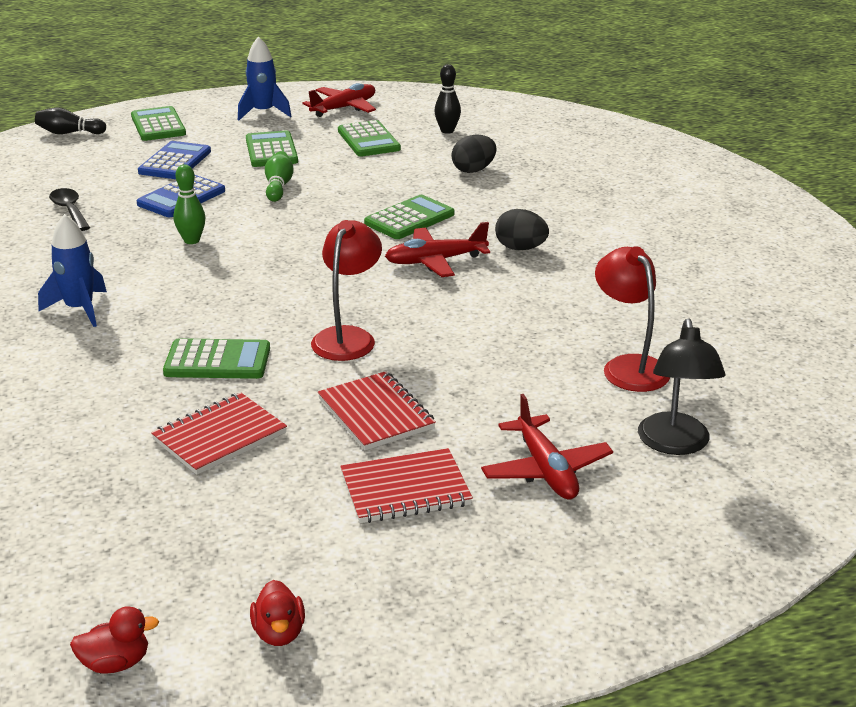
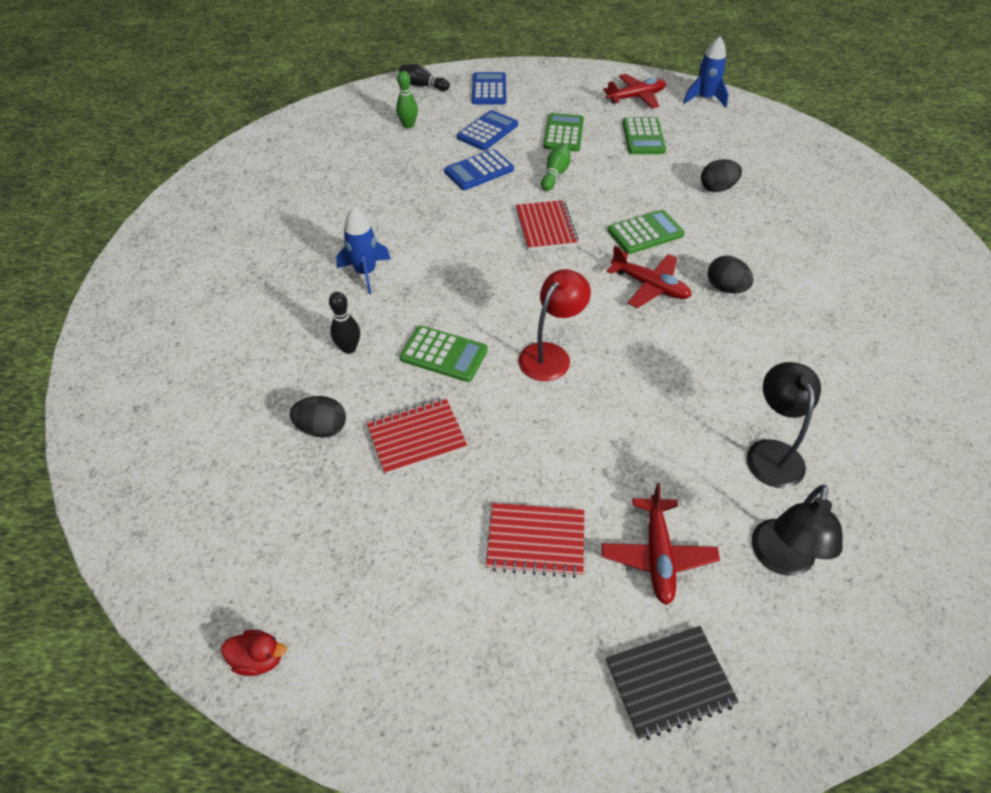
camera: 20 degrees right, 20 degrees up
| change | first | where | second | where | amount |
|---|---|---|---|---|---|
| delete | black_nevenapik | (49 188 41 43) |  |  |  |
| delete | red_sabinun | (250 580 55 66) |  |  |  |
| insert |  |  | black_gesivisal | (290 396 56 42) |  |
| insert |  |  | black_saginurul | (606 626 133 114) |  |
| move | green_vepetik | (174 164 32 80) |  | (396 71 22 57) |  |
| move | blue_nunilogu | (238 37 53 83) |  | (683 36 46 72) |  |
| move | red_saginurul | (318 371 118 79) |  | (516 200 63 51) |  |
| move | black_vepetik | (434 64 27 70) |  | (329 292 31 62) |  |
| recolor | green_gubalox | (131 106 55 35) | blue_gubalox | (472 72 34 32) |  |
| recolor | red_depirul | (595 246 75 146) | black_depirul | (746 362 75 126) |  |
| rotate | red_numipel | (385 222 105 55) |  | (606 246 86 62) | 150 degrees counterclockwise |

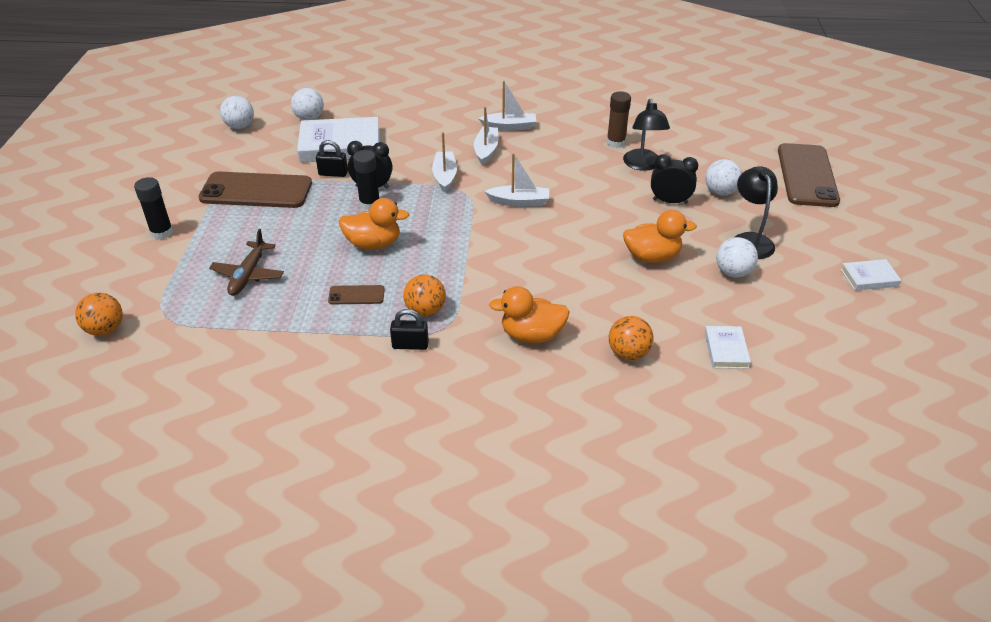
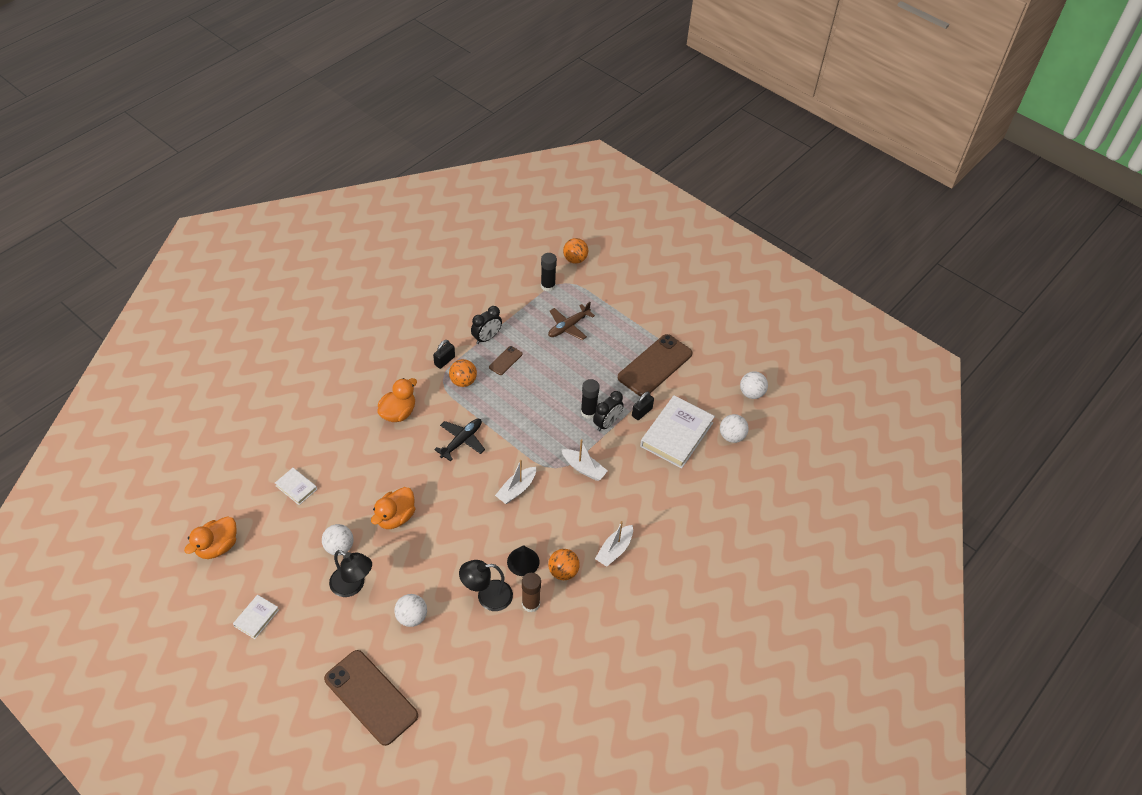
camera: 125 degrees right, 10 degrees up
| change | first | where | second | where | amount |
|---|---|---|---|---|---|
| delete | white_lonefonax | (474 107 24 58) |  |  |  |
| insert |  |  | black_numipel | (434 418 51 44) |  |
| insert |  |  | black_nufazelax | (507 545 32 31) |  |
| move | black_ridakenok | (134 177 39 62) |  | (541 253 16 39) |  |
| move | orange_sabinun | (339 198 70 52) |  | (184 516 53 43) |  |
| move | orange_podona | (609 316 45 44) |  | (548 549 32 31) |  |
| move | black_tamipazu | (651 154 47 50) |  | (471 306 31 38) |  |
| rotate | brown_numipel | (209 229 75 67) |  | (548 302 47 38) | 90 degrees counterclockwise |
| rotate | black_depirul | (623 99 47 72) |  | (459 560 54 51) | 45 degrees counterclockwise |

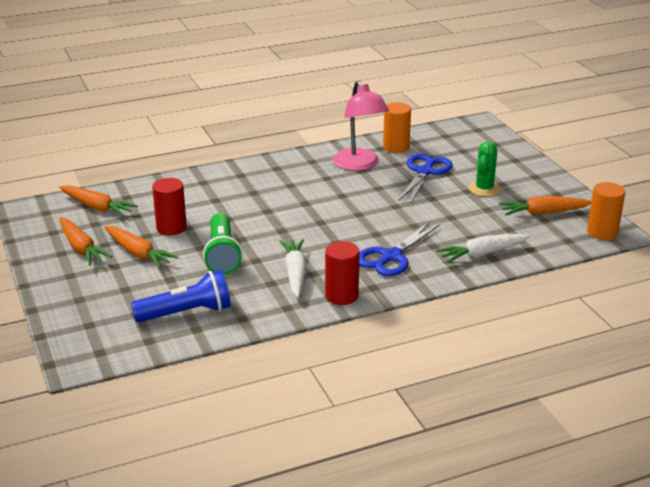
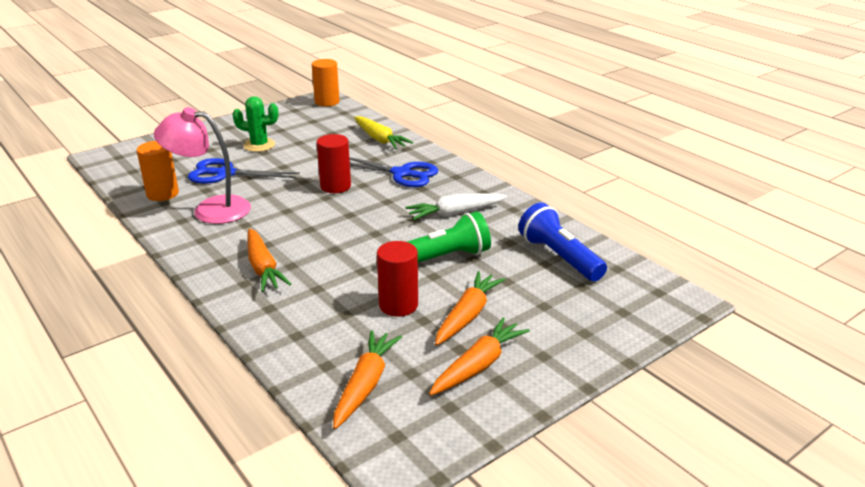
camera: 105 degrees left, 0 degrees up
| change | first | where | second | where | amount |
|---|---|---|---|---|---|
| move | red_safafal | (325 241 35 64) |  | (317 134 34 59) |  |
| move | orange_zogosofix | (499 196 92 19) |  | (247 228 44 64) |  |
| recolor | white_zogosofix | (436 234 94 29) | yellow_zogosofix | (354 116 59 33) |  |
| rotate | pink_depirul | (333 80 56 91) |  | (154 107 97 117) | 135 degrees counterclockwise |

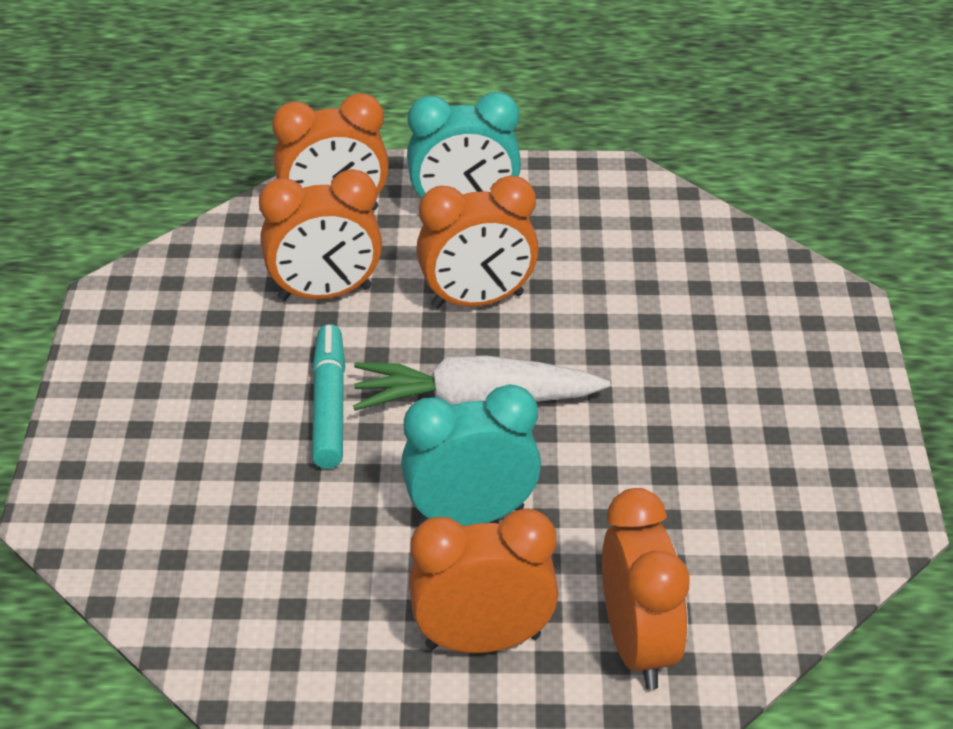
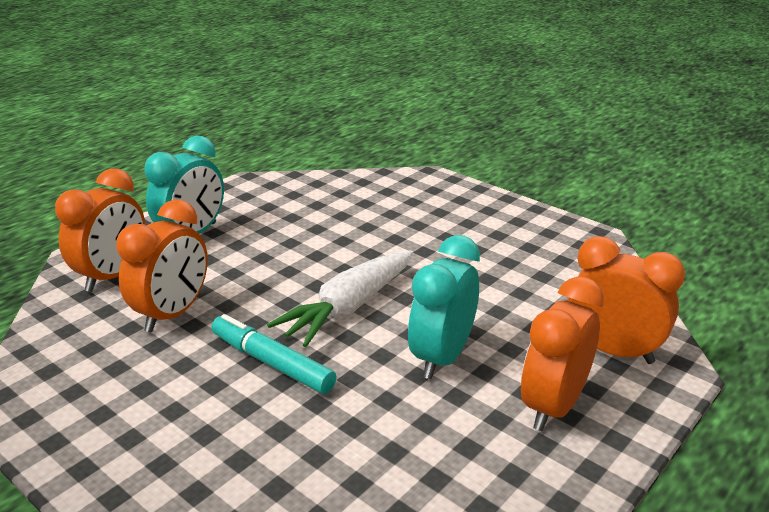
camera: 50 degrees left, 10 degrees down
| change | first | where | second | where | amount |
|---|---|---|---|---|---|
| delete | orange_tamipazu | (416 176 123 133) |  |  |  |

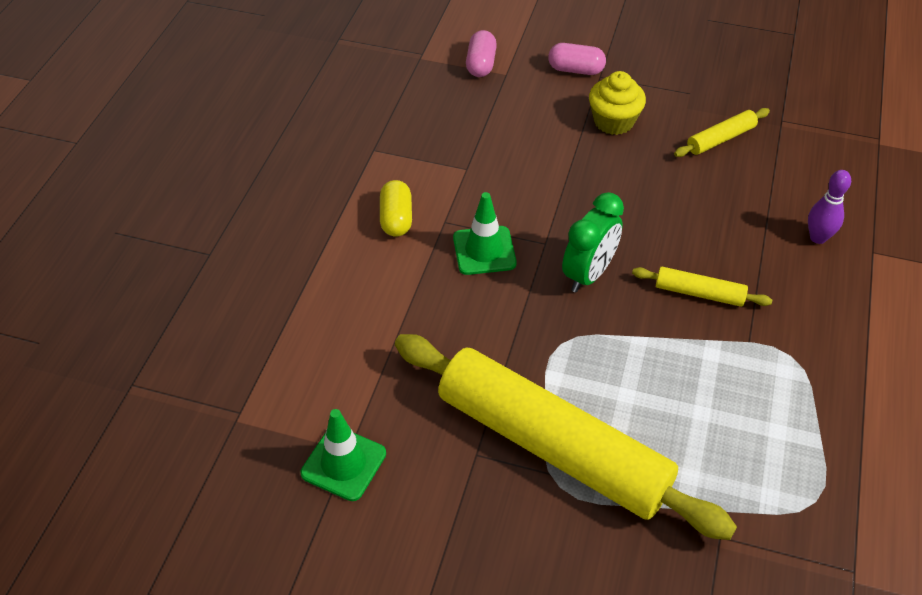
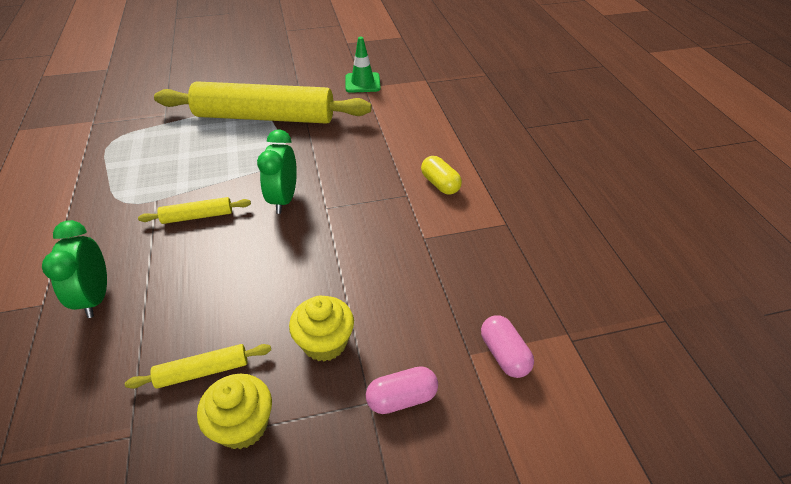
camera: 150 degrees right, 5 degrees down
| change | first | where | second | where | amount |
|---|---|---|---|---|---|
| delete | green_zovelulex | (453 192 64 83) |  |  |  |
| insert |  |  | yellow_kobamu | (197 374 75 75) |  |
| replace | purple_vepetik | (808 170 43 74) | green_tamipazu | (42 220 65 98) |  |
| rotate | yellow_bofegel | (674 108 96 49) |  | (125 344 146 45) | 45 degrees clockwise |

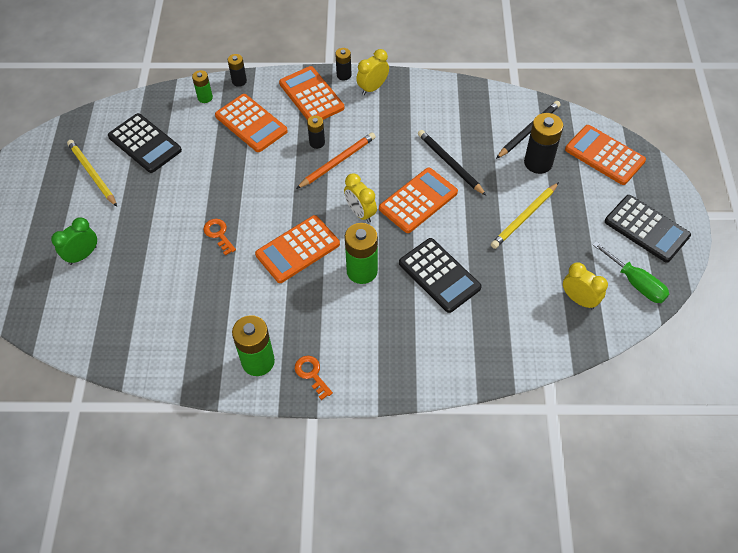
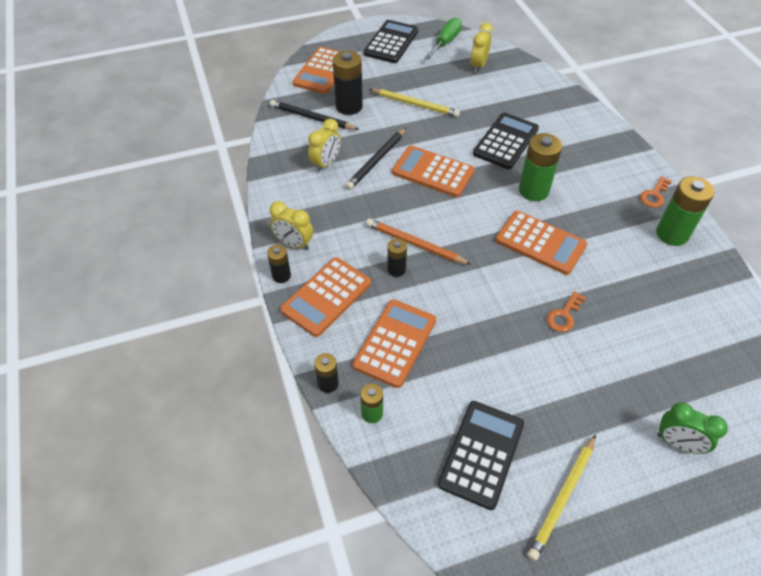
camera: 110 degrees left, 5 degrees down
| change | first | where | second | where | amount |
|---|---|---|---|---|---|
| move | yellow_tamipazu | (344 173 33 50) |  | (308 119 33 53) |  |

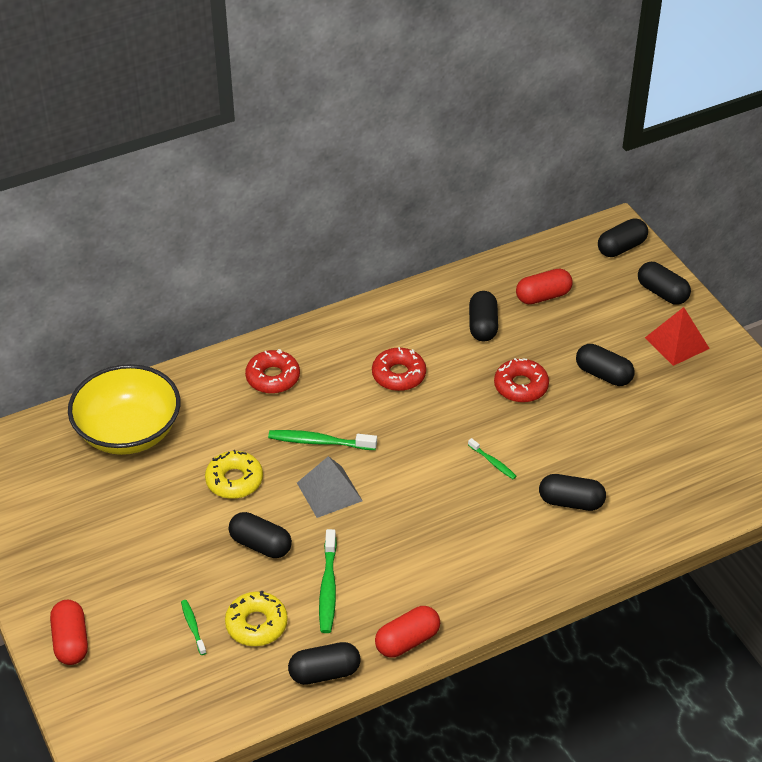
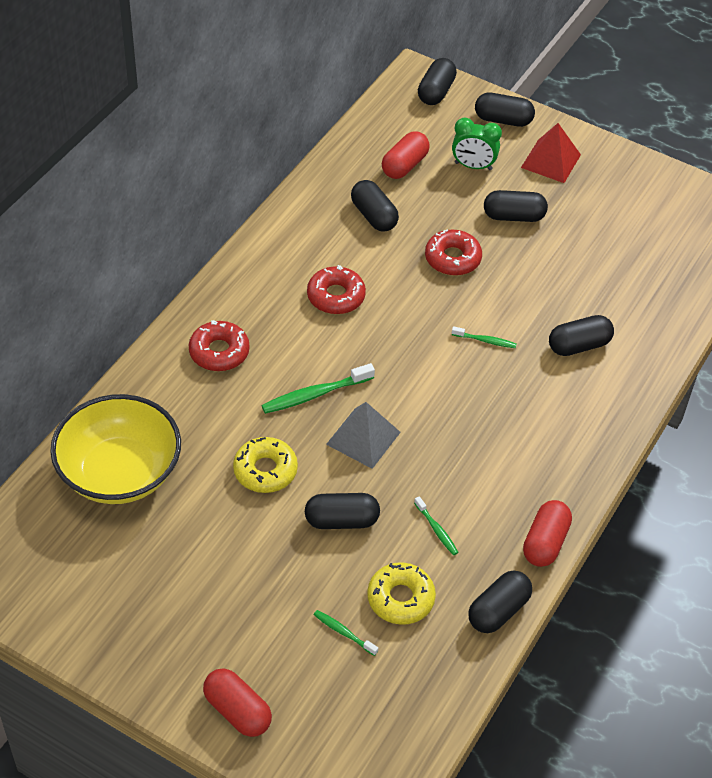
camera: 35 degrees left, 5 degrees up
| change | first | where | second | where | amount |
|---|---|---|---|---|---|
| insert |  |  | green_tamipazu | (452 117 50 53) |  |
| resize | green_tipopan | (319 529 18 104) |  | (414 496 44 59) | x0.57 |

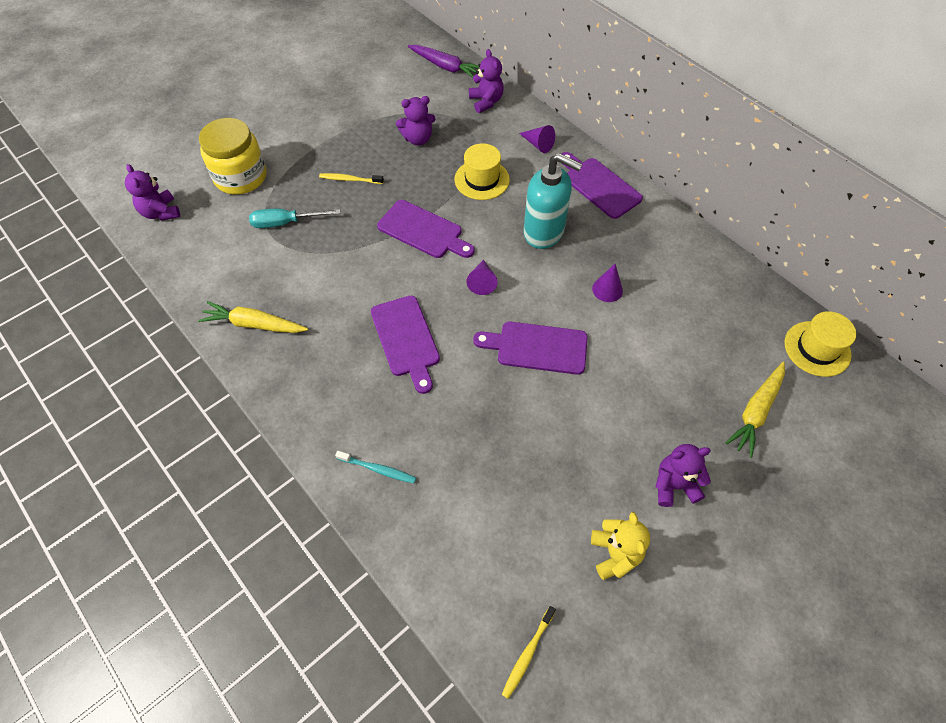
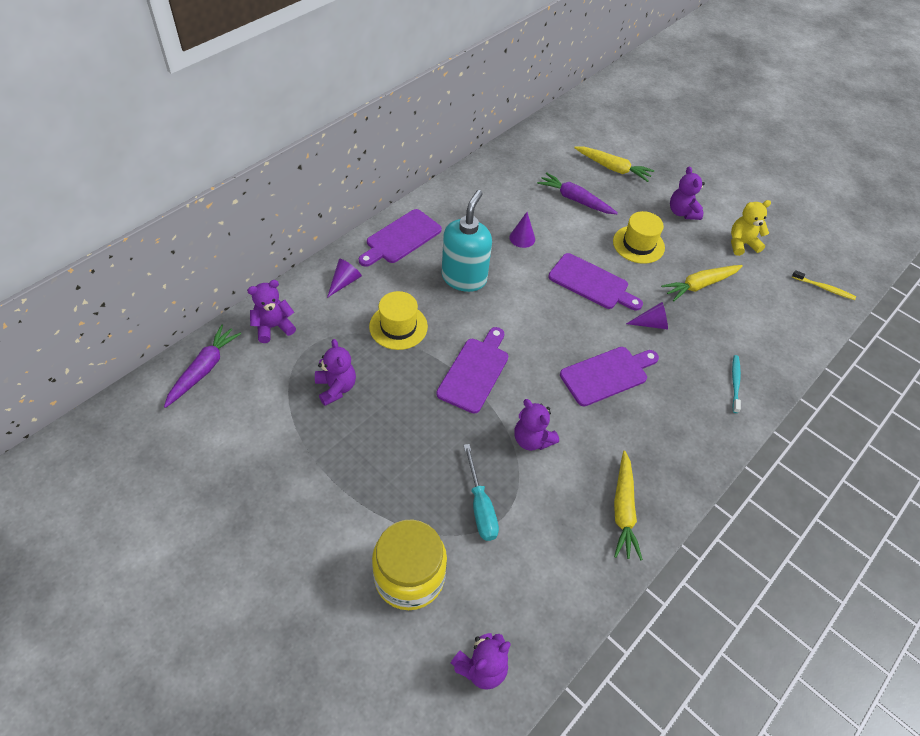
camera: 100 degrees left, 5 degrees down
| change | first | where | second | where | amount |
|---|---|---|---|---|---|
| delete | yellow_tipopan | (319 173 65 11) |  |  |  |
| insert |  |  | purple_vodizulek | (514 399 45 52) |  |
| insert |  |  | purple_zogosofix | (537 172 81 42) |  |
| insert |  |  | yellow_zogosofix | (661 265 82 36) |  |
| move | purple_nufazelax | (467 260 31 35) |  | (626 302 42 28) |  |
| move | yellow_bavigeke | (785 311 71 66) |  | (613 211 52 53) |  |
| rotate | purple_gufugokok | (473 322 115 53) |  | (548 253 95 58) | 60 degrees counterclockwise |

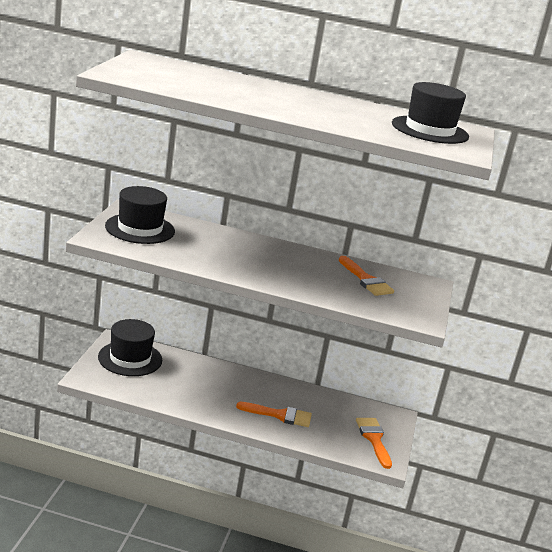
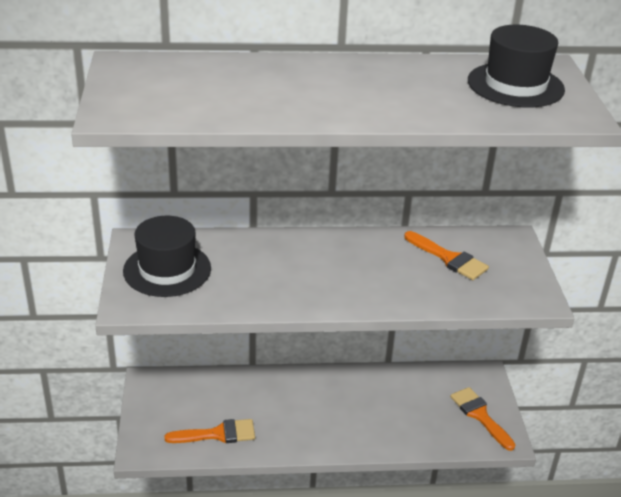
camera: 15 degrees left, 10 degrees up
| change | first | where | second | where | amount |
|---|---|---|---|---|---|
| delete | black_bavigeke | (98 319 64 57) |  |  |  |
| move | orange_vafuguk | (236 402 76 25) |  | (164 419 91 24) |  |

